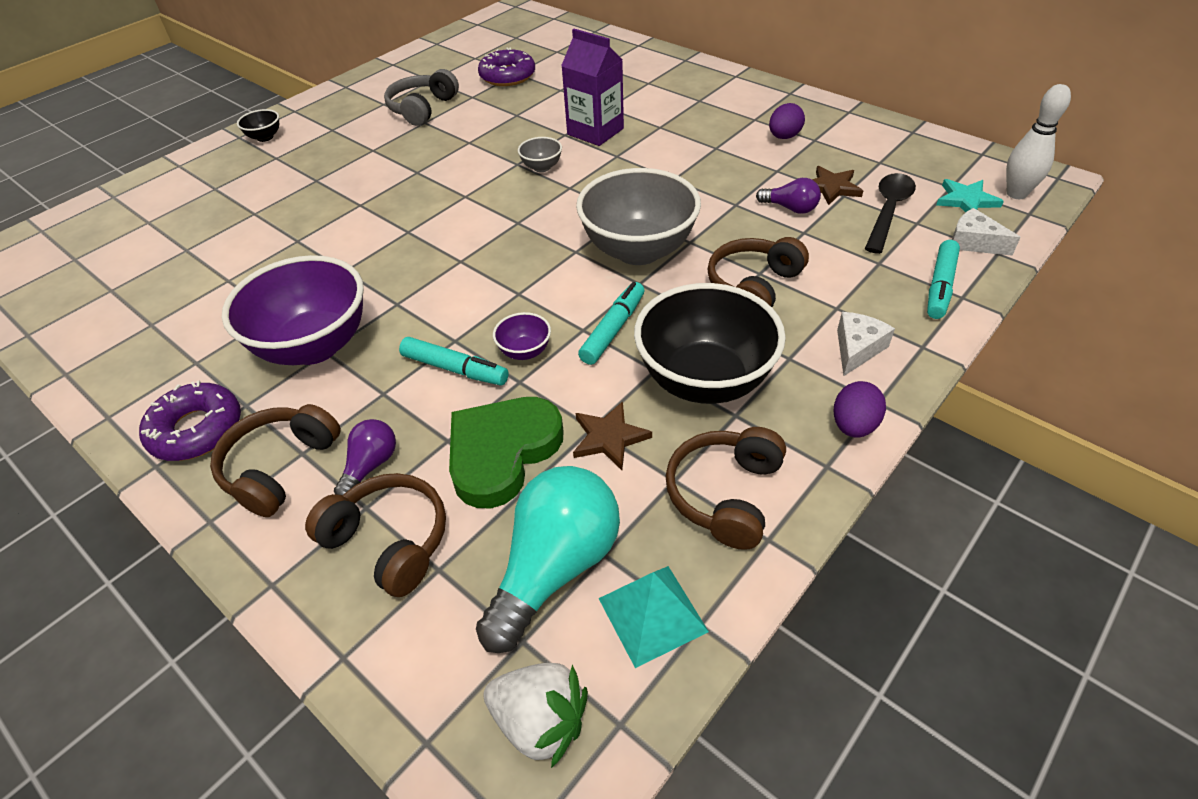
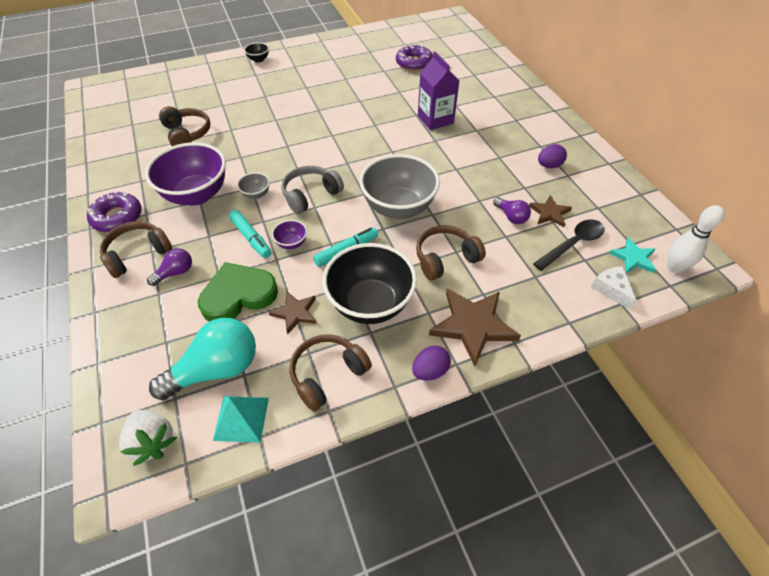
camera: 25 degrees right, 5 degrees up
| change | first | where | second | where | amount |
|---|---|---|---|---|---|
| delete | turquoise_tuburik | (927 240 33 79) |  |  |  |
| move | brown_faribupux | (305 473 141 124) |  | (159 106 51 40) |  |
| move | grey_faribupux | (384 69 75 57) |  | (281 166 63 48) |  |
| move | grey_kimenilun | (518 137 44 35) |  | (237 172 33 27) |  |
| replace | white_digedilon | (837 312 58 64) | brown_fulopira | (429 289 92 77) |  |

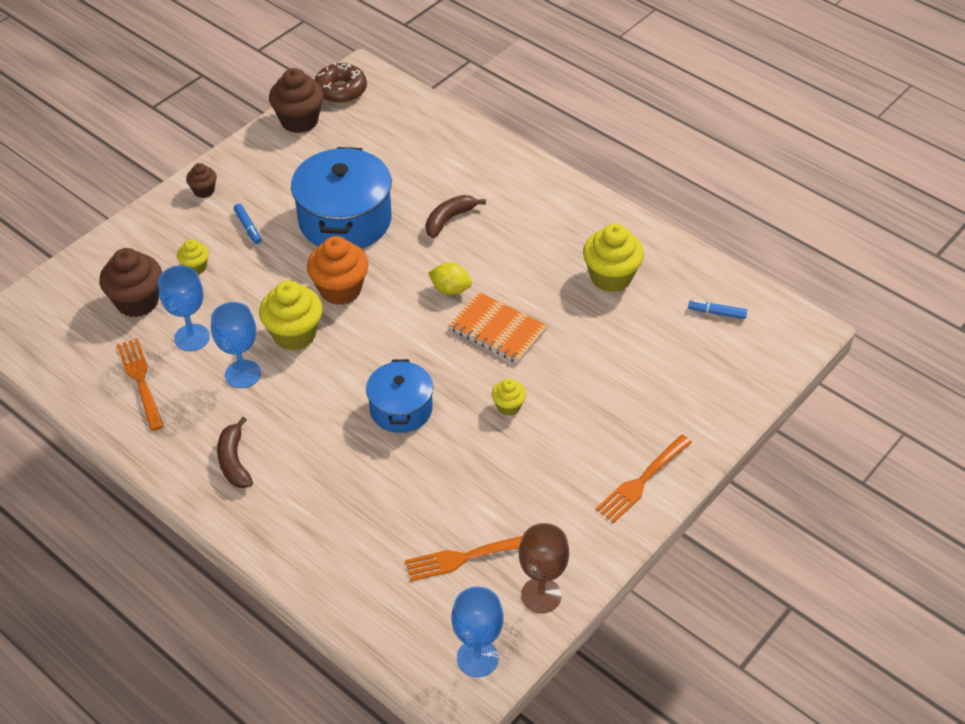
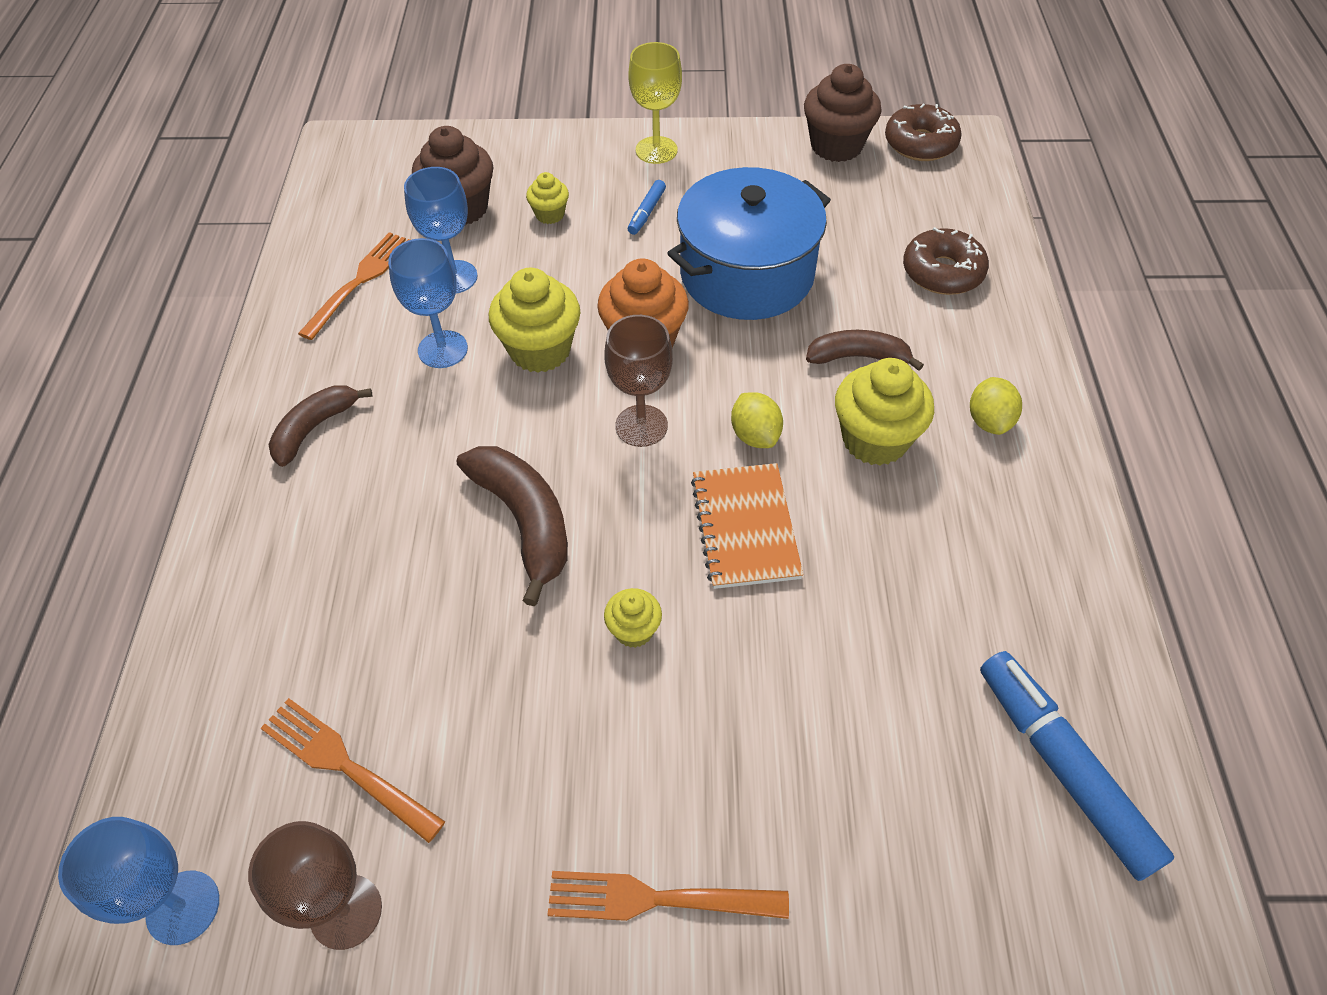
camera: 50 degrees right, 5 degrees up
| change | first | where | second | where | amount |
|---|---|---|---|---|---|
| insert |  |  | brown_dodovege | (604 315 69 132) |  |
| insert |  |  | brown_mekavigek | (903 227 86 68) |  |
| insert |  |  | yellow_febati | (970 377 52 58) |  |
| move | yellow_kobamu | (583 223 61 69) |  | (835 358 99 107) |  |
| replace | brown_kobamu | (186 163 31 35) | yellow_dodovege | (628 42 54 122) |  |
| replace | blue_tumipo | (366 359 67 74) | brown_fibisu | (457 446 111 160) |  |
| resize | blue_tuburik | (688 300 59 19) |  | (980 651 194 230) | x2.19 |

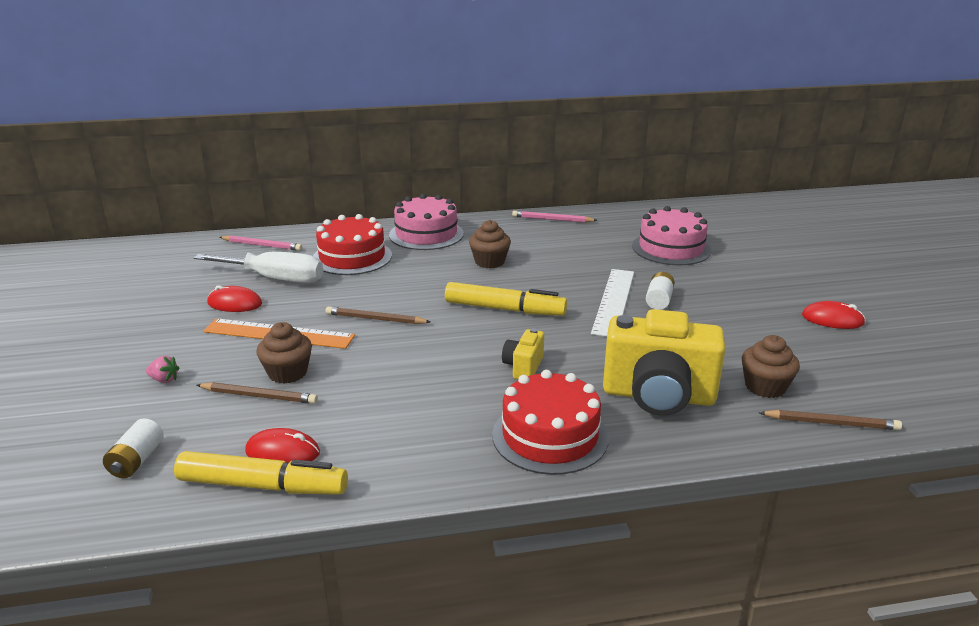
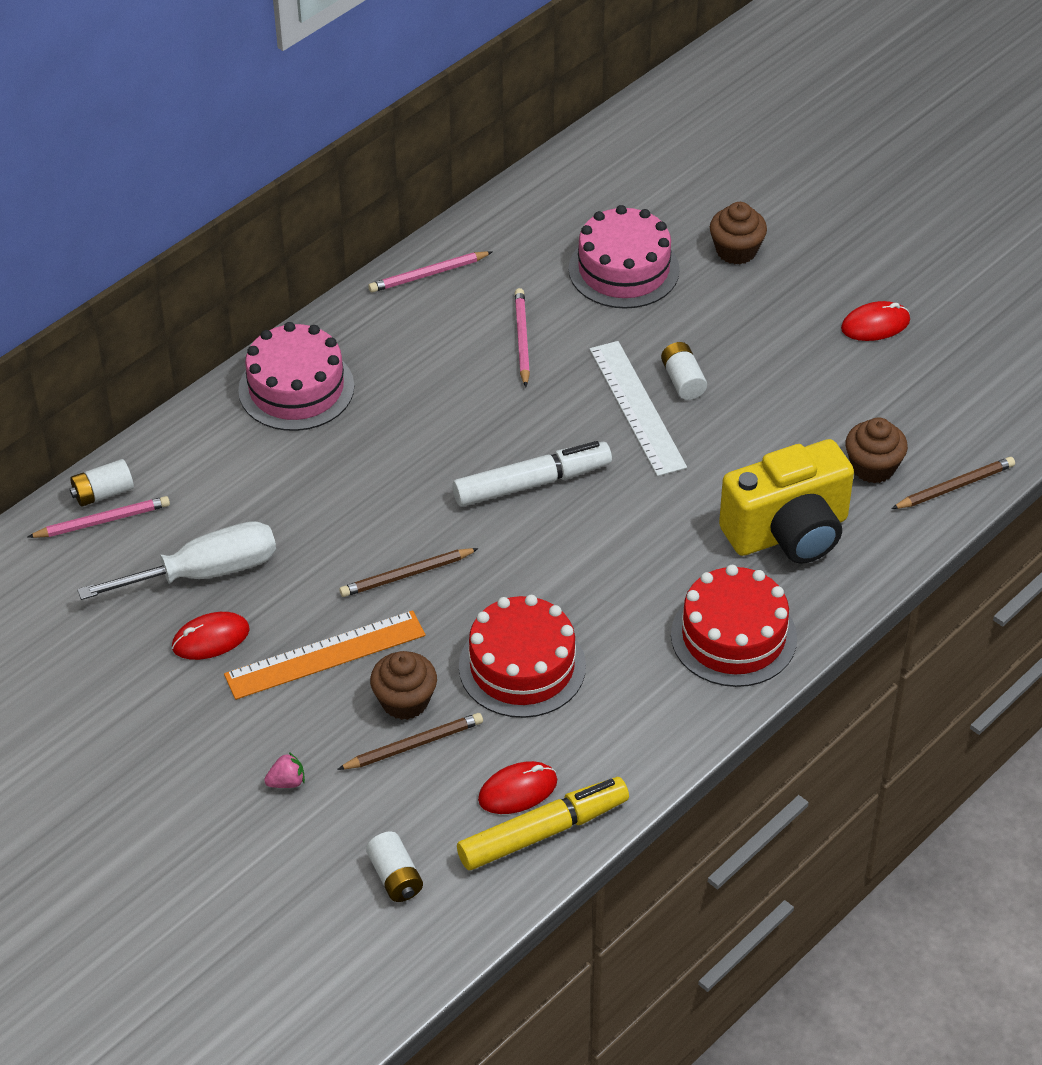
camera: 35 degrees left, 20 degrees up
| change | first | where | second | where | amount |
|---|---|---|---|---|---|
| delete | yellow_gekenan | (502 328 42 51) |  |  |  |
| insert |  |  | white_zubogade | (70 459 64 47) |  |
| insert |  |  | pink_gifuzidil | (515 288 15 99) |  |
| move | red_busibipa | (313 214 79 61) |  | (459 595 127 123) |  |
| move | brown_kobamu | (469 220 42 48) |  | (710 202 57 62) |  |
| recolor | yellow_tuburik | (445 282 122 34) | white_tuburik | (452 441 160 66) |  |

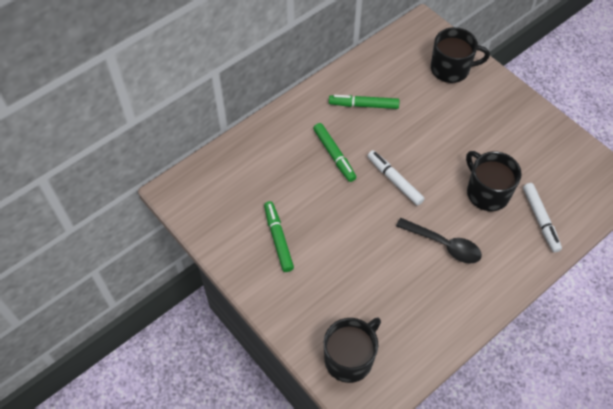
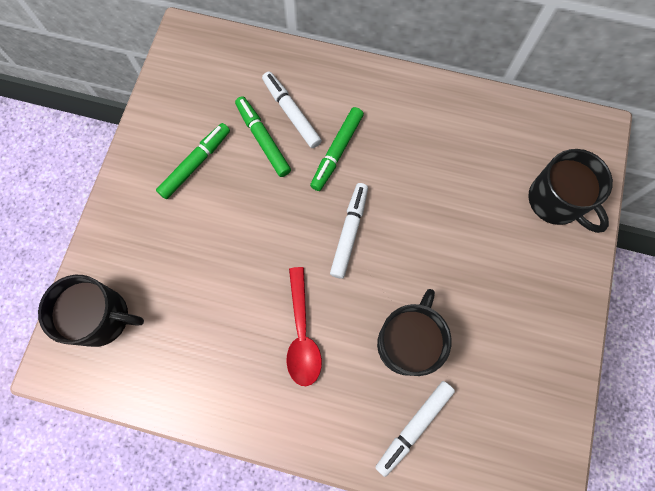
camera: 55 degrees right, 15 degrees up
| change | first | where | second | where | amount |
|---|---|---|---|---|---|
| insert |  |  | white_tuburik | (262 71 60 77) |  |
| move | green_tuburik | (329 95 70 14) |  | (235 96 56 81) |  |
| recolor | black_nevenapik | (396 218 86 46) | red_nevenapik | (286 267 36 119) |  |

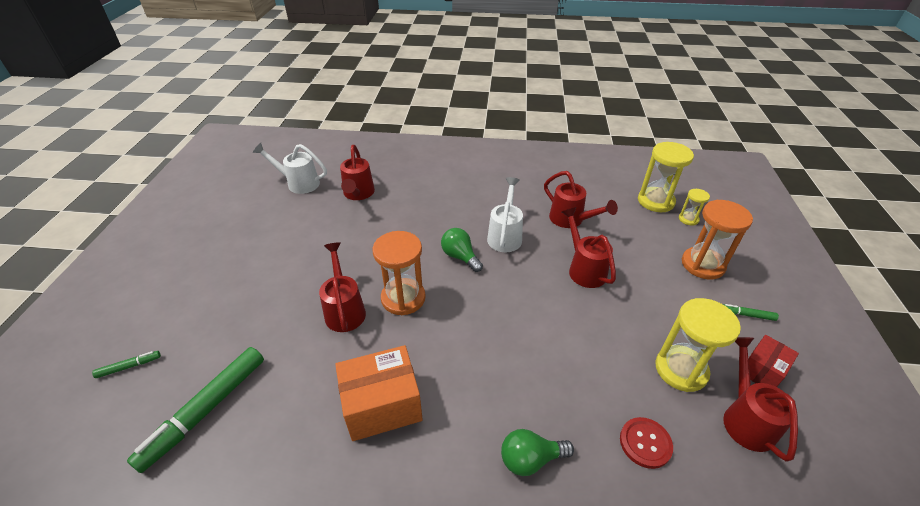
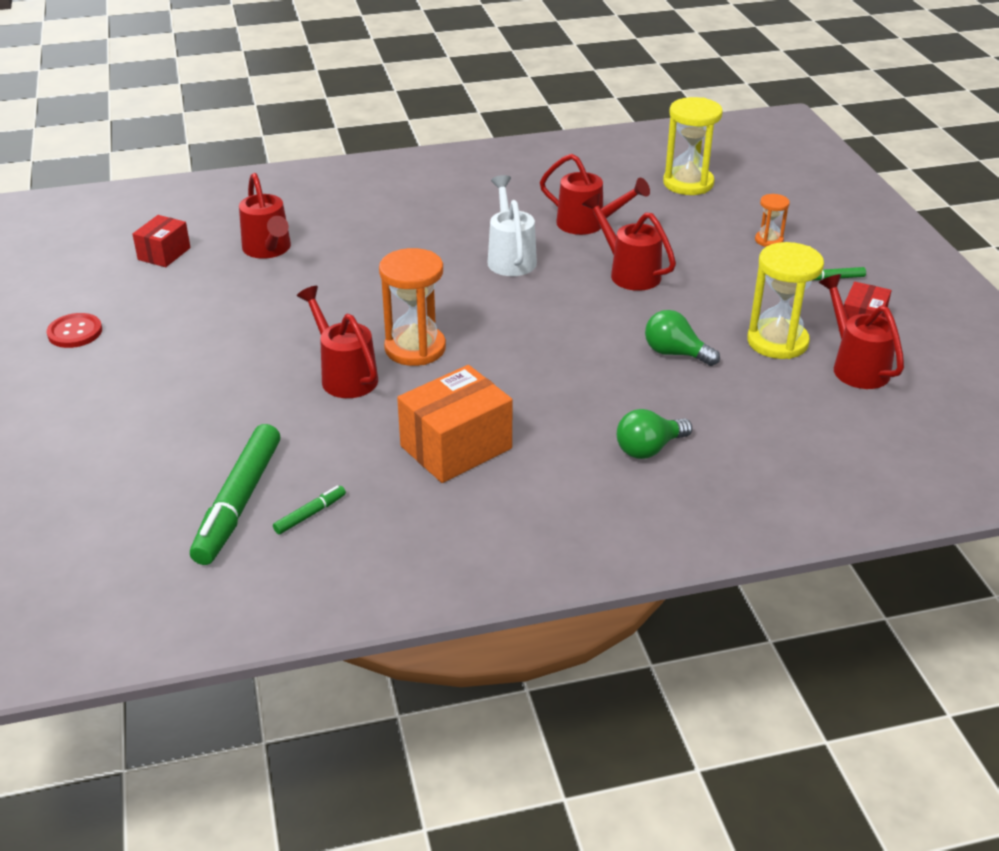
camera: 20 degrees left, 5 degrees down
| change | first | where | second | where | amount |
|---|---|---|---|---|---|
| delete | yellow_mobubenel | (679 189 31 37) |  |  |  |
| move | green_tuburik | (92 351 69 27) |  | (273 486 73 48) |  |
| move | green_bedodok | (441 228 42 44) |  | (645 310 75 56) |  |
| move | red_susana | (620 417 53 52) |  | (47 313 55 35) |  |
| replace | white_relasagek | (253 143 74 51) | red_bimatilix | (132 215 59 52) |  |
| resize | orange_mobubenel | (682 200 71 79) |  | (755 194 35 53) | x0.52 |

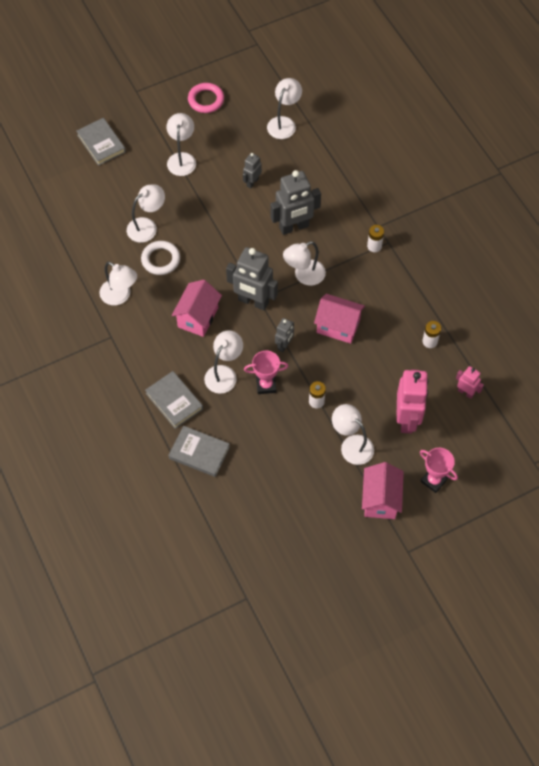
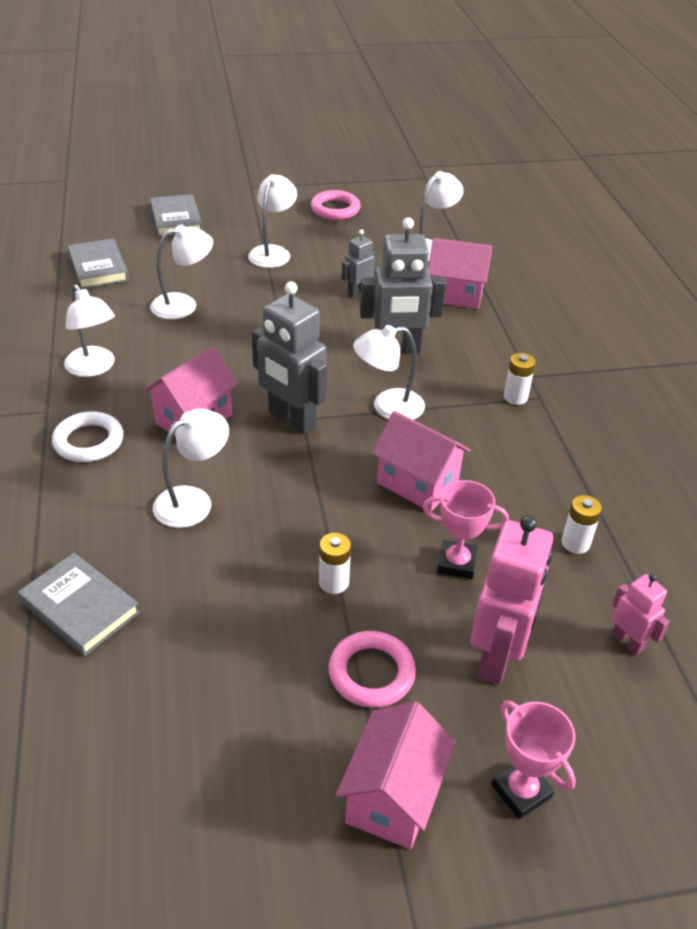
camera: 15 degrees right, 20 degrees down
| change | first | where | second | where | amount |
|---|---|---|---|---|---|
| delete | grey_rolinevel | (275 318 19 34) |  |  |  |
| insert |  |  | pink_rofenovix | (428 238 64 71) |  |
| move | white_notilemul | (141 241 39 34) |  | (52 411 71 51) |  |
| move | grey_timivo | (145 371 58 58) |  | (68 238 61 51) |  |
| move | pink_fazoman | (244 351 44 43) |  | (423 480 86 99) |  |
| replace | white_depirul | (332 404 42 61) | pink_notilemul | (328 631 88 77) |  |

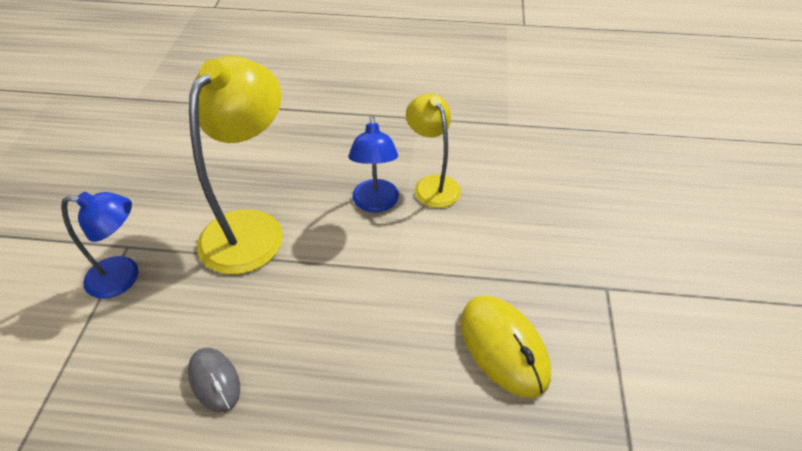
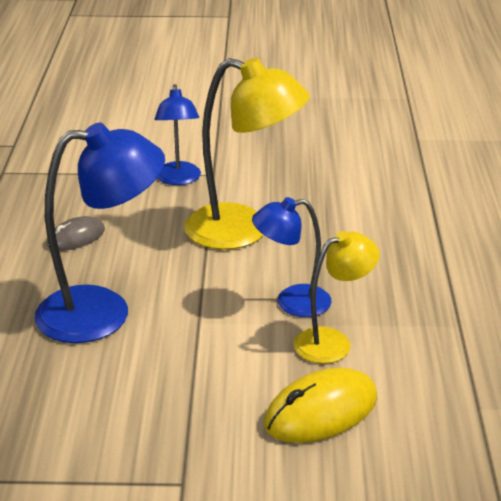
camera: 85 degrees right, 15 degrees down
| change | first | where | second | where | amount |
|---|---|---|---|---|---|
| insert |  |  | blue_depirul | (34 122 131 221) |  |
| move | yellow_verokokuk | (461 296 90 102) |  | (264 368 113 75) |  |

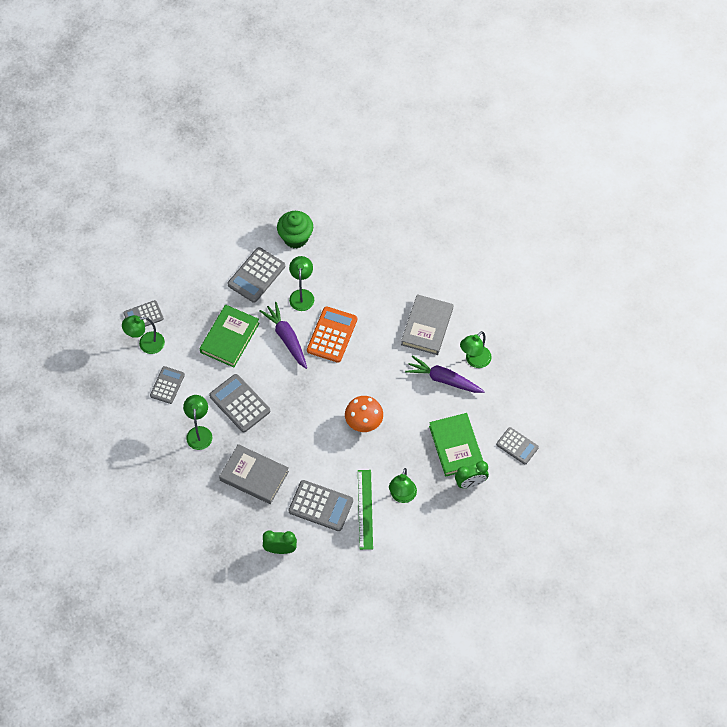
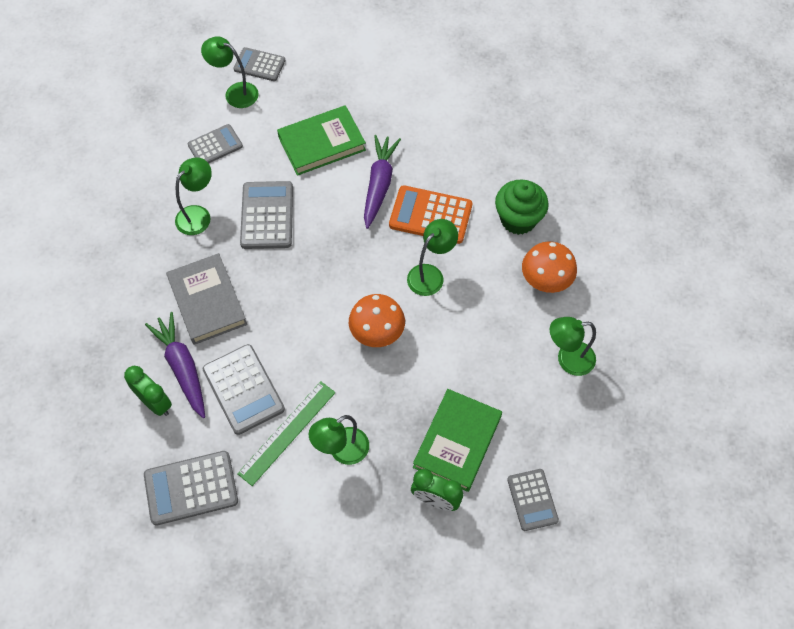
camera: 40 degrees right, 0 degrees up
| change | first | where | second | where | amount |
|---|---|---|---|---|---|
| move | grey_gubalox | (227 247 58 56) |  | (144 451 94 75) |  |
| move | green_kobamu | (277 211 36 37) |  | (495 180 54 55) |  |
| move | green_depirul | (289 256 25 55) |  | (407 219 51 77) |  |
| move | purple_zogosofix | (405 355 80 38) |  | (145 312 60 106) |  |
| replace | grey_timivo | (401 294 52 61) | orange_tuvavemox | (522 241 55 52) |  |
| rotate | orange_gubalox | (307 306 50 57) |  | (389 185 83 59) | 135 degrees counterclockwise |

